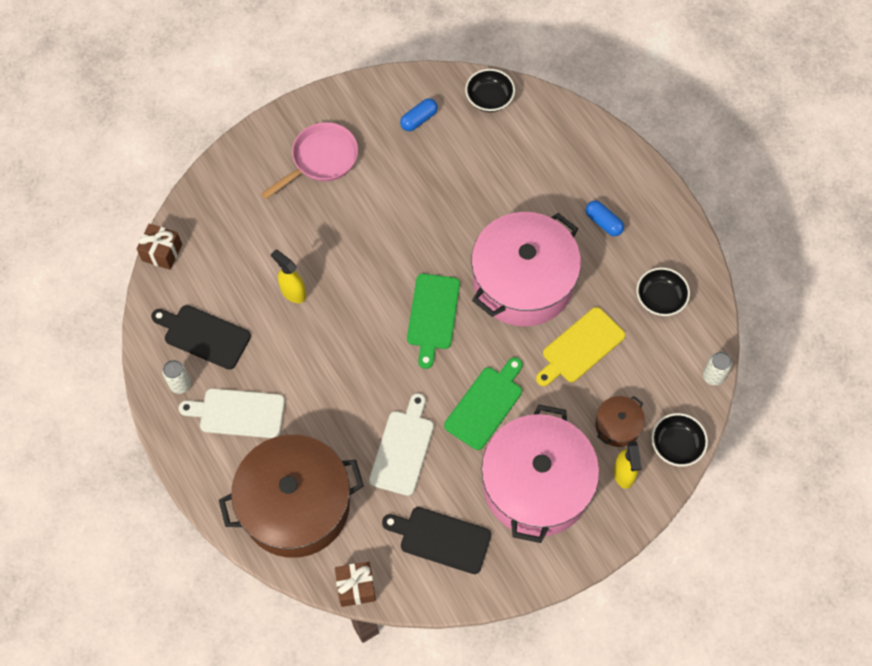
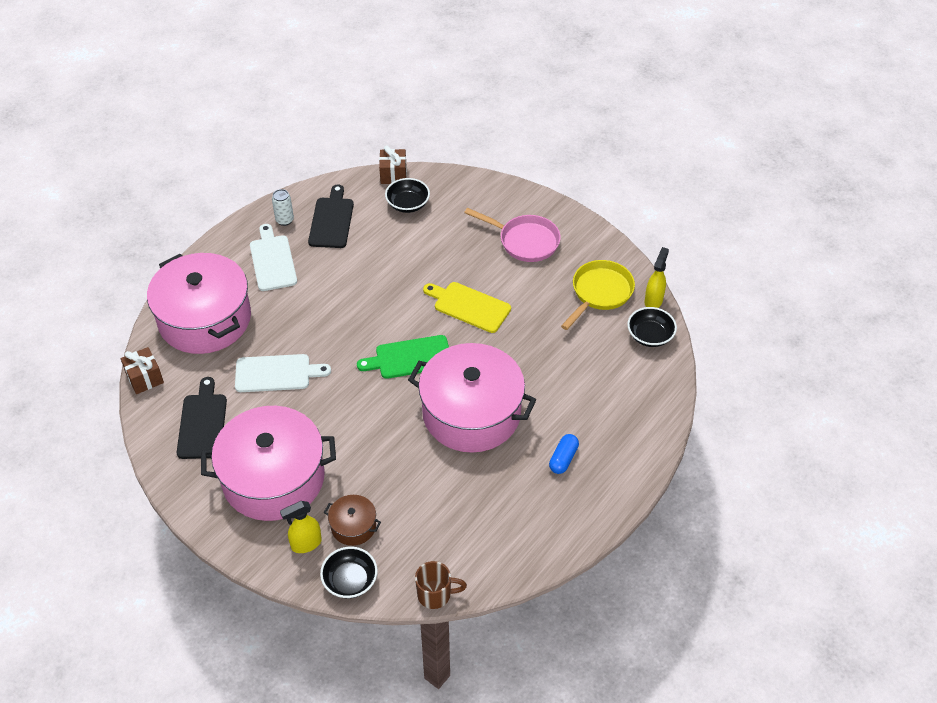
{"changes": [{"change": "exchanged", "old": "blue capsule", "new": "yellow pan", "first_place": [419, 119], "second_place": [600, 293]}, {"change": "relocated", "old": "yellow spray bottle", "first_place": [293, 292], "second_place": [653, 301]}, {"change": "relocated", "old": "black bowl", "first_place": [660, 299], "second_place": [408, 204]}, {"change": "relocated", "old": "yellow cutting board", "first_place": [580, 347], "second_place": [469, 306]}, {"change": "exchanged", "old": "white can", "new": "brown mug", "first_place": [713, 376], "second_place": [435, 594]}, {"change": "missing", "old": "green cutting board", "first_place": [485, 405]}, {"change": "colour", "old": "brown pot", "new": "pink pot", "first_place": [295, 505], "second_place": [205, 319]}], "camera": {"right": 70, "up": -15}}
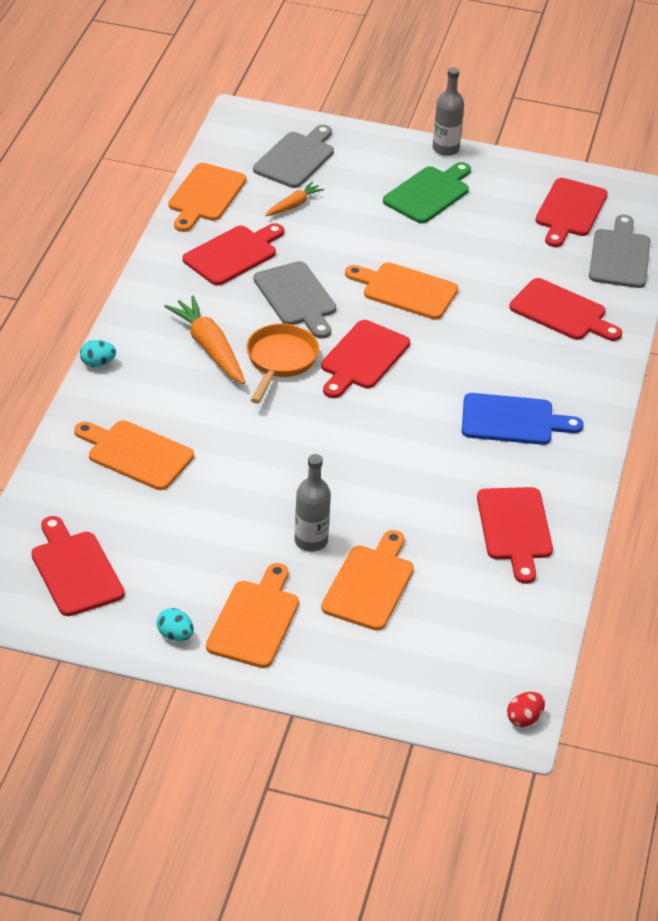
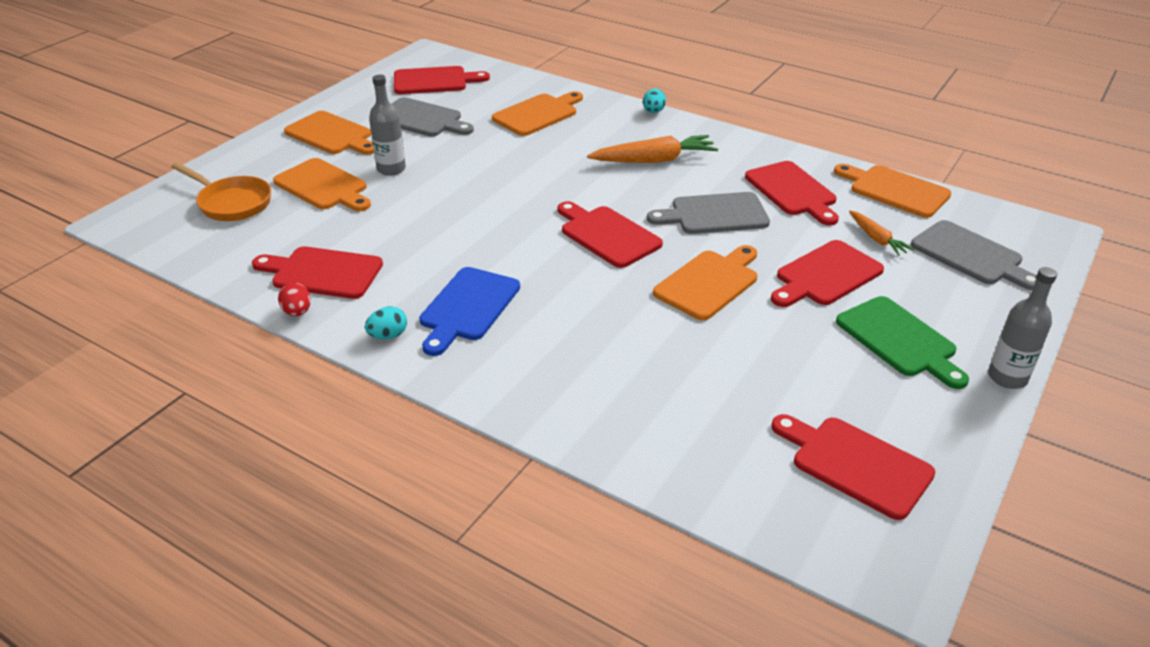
{"changes": [{"change": "relocated", "old": "grey cutting board", "first_place": [619, 256], "second_place": [422, 119]}, {"change": "relocated", "old": "red cutting board", "first_place": [562, 312], "second_place": [826, 275]}, {"change": "relocated", "old": "orange pan", "first_place": [280, 361], "second_place": [232, 203]}, {"change": "relocated", "old": "turquoise egg", "first_place": [175, 635], "second_place": [388, 335]}, {"change": "relocated", "old": "red egg", "first_place": [524, 719], "second_place": [297, 312]}], "camera": {"right": 110, "up": -5}}
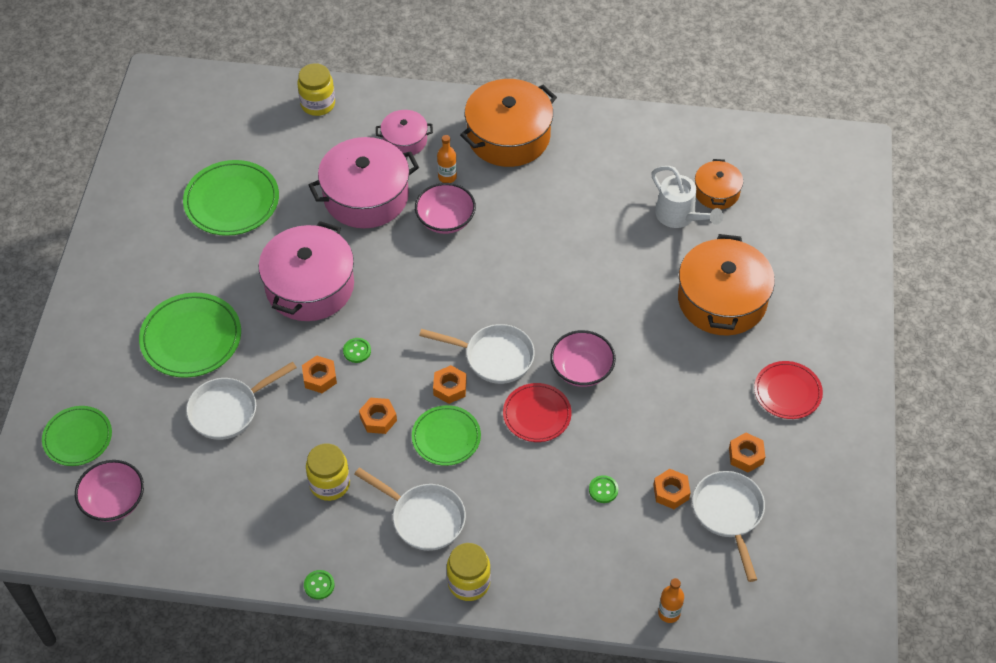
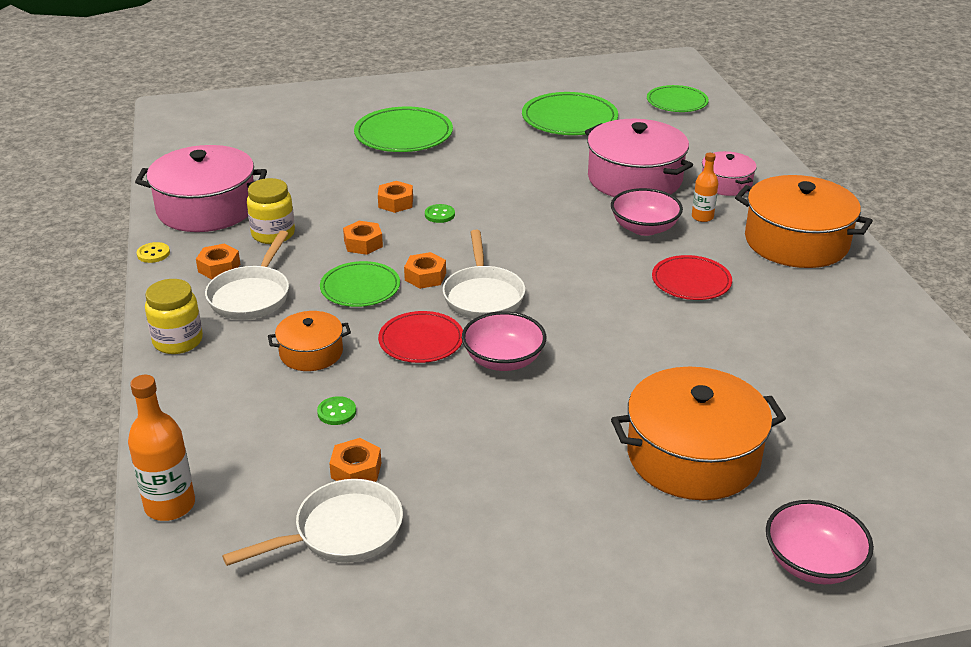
{"changes": [{"change": "missing", "old": "yellow jar", "first_place": [318, 104]}, {"change": "relocated", "old": "orange pot", "first_place": [716, 192], "second_place": [311, 353]}, {"change": "missing", "old": "white watering can", "first_place": [680, 217]}, {"change": "relocated", "old": "pink pot", "first_place": [309, 286], "second_place": [206, 208]}, {"change": "missing", "old": "white pan", "first_place": [229, 410]}, {"change": "relocated", "old": "red plate", "first_place": [787, 392], "second_place": [691, 281]}, {"change": "relocated", "old": "green plate", "first_place": [77, 438], "second_place": [677, 102]}, {"change": "relocated", "old": "orange nut", "first_place": [746, 455], "second_place": [219, 268]}, {"change": "relocated", "old": "pink bowl", "first_place": [114, 501], "second_place": [812, 563]}, {"change": "colour", "old": "green button", "new": "yellow button", "first_place": [319, 585], "second_place": [153, 254]}, {"change": "size", "old": "orange bottle", "first_place": [669, 613], "second_place": [170, 505], "factor": 1.63}], "camera": {"right": 70, "up": -20}}
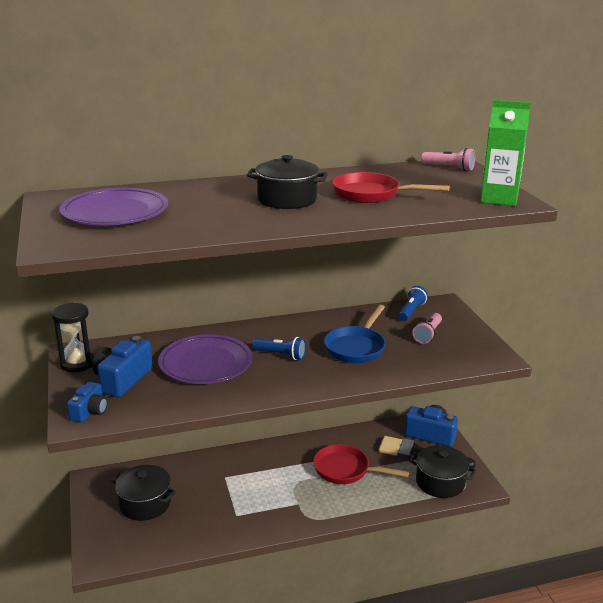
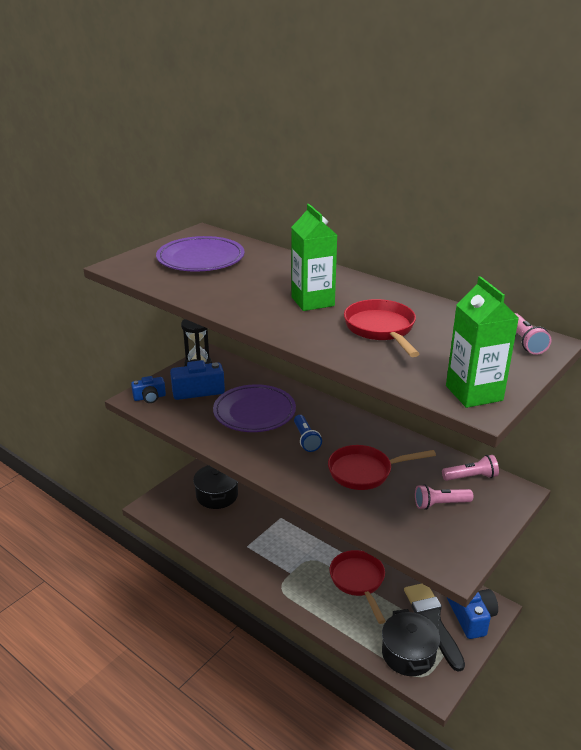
{"changes": [{"change": "exchanged", "old": "black pot", "new": "green carton", "first_place": [287, 200], "second_place": [312, 301]}, {"change": "colour", "old": "blue flashlight", "new": "pink flashlight", "first_place": [411, 311], "second_place": [471, 477]}, {"change": "colour", "old": "blue pan", "new": "red pan", "first_place": [356, 347], "second_place": [365, 472]}], "camera": {"right": 55, "up": 5}}
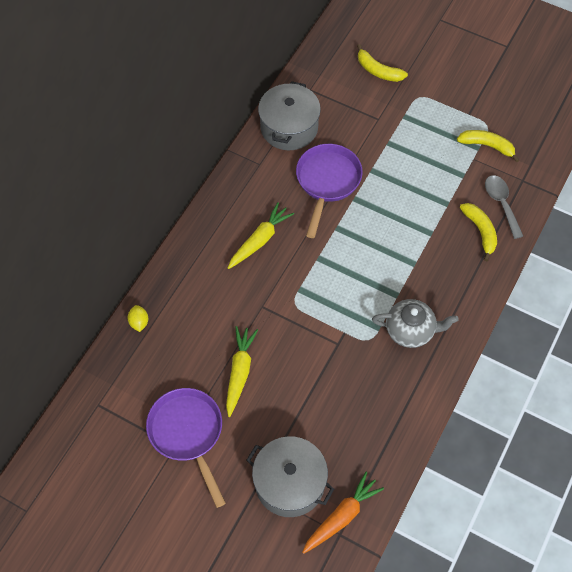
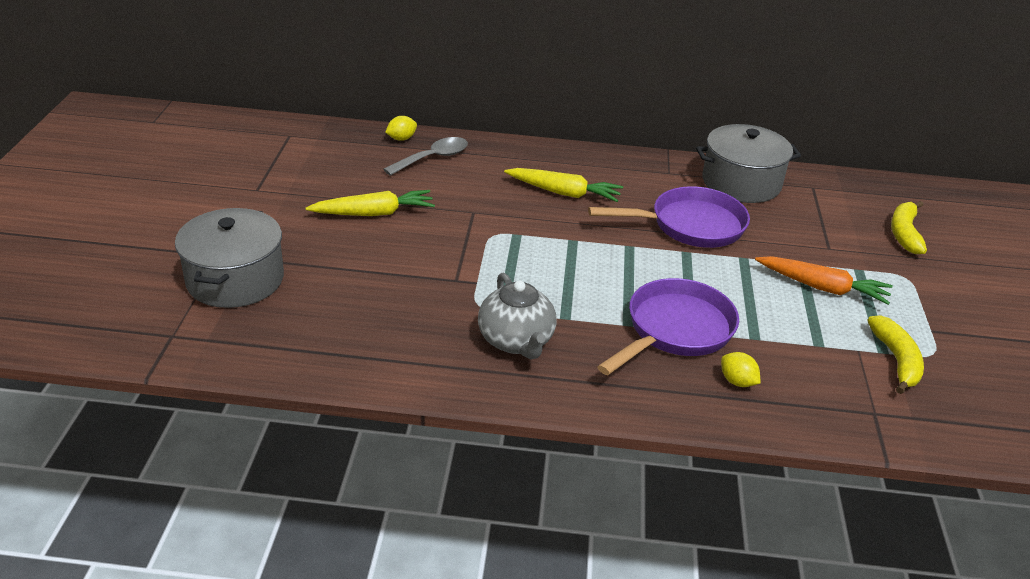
{"changes": [{"change": "relocated", "old": "grey spoon", "first_place": [501, 203], "second_place": [433, 158]}, {"change": "exchanged", "old": "yellow banana", "new": "yellow lemon", "first_place": [480, 231], "second_place": [737, 381]}, {"change": "relocated", "old": "purple pan", "first_place": [188, 434], "second_place": [675, 330]}, {"change": "relocated", "old": "orange carrot", "first_place": [342, 516], "second_place": [822, 288]}], "camera": {"right": 65, "up": -25}}
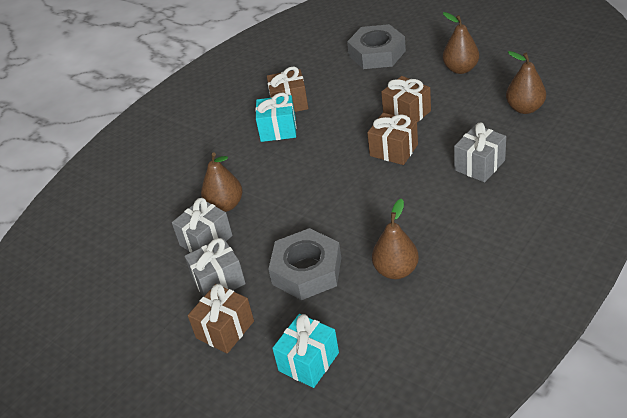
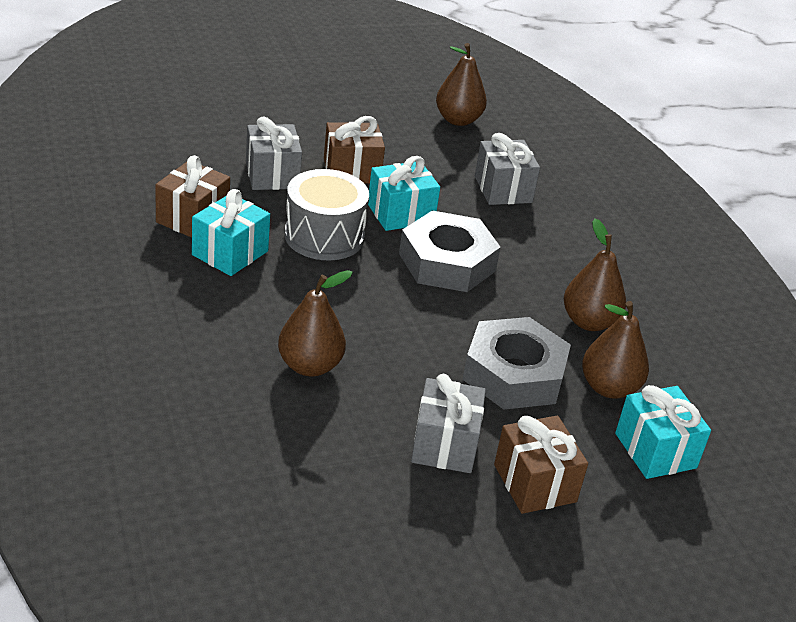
{"changes": [{"change": "relocated", "old": "brown pear", "first_place": [460, 69], "second_place": [609, 388]}, {"change": "relocated", "old": "grey nut", "first_place": [377, 53], "second_place": [447, 262]}, {"change": "colour", "old": "brown gift", "new": "turquoise gift", "first_place": [394, 150], "second_place": [400, 213]}, {"change": "relocated", "old": "grey gift", "first_place": [206, 240], "second_place": [272, 175]}, {"change": "appeared", "new": "grey drum", "second_place": [324, 236]}], "camera": {"right": -65, "up": -5}}
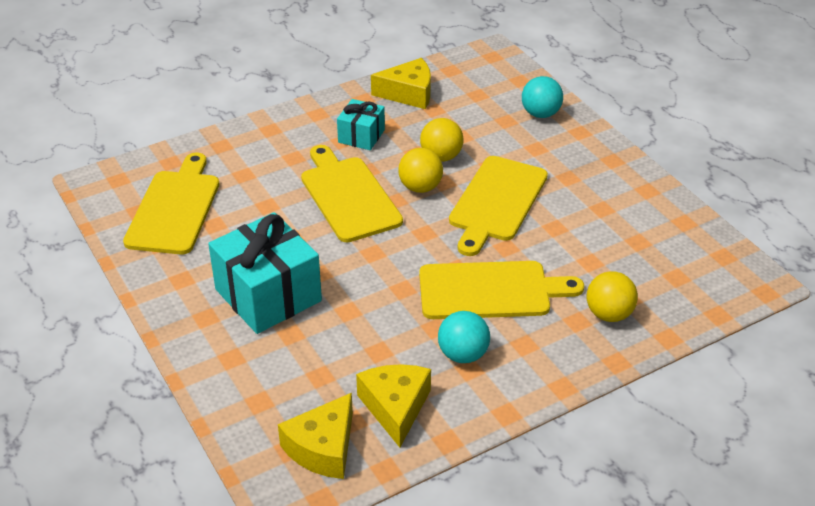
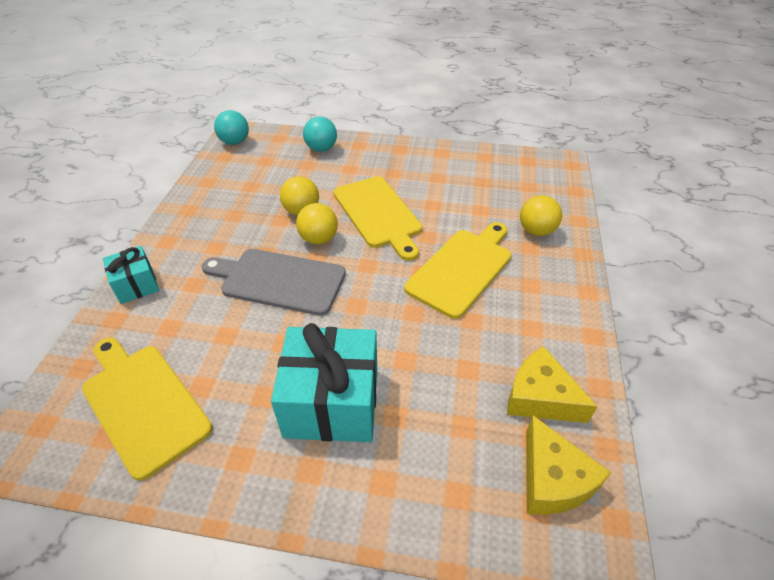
{"changes": [{"change": "missing", "old": "yellow cheese", "first_place": [408, 93]}, {"change": "relocated", "old": "turquoise gift", "first_place": [361, 136], "second_place": [136, 285]}, {"change": "colour", "old": "yellow cutting board", "new": "grey cutting board", "first_place": [348, 196], "second_place": [279, 280]}, {"change": "relocated", "old": "turquoise ball", "first_place": [463, 354], "second_place": [235, 142]}], "camera": {"right": -50, "up": 5}}
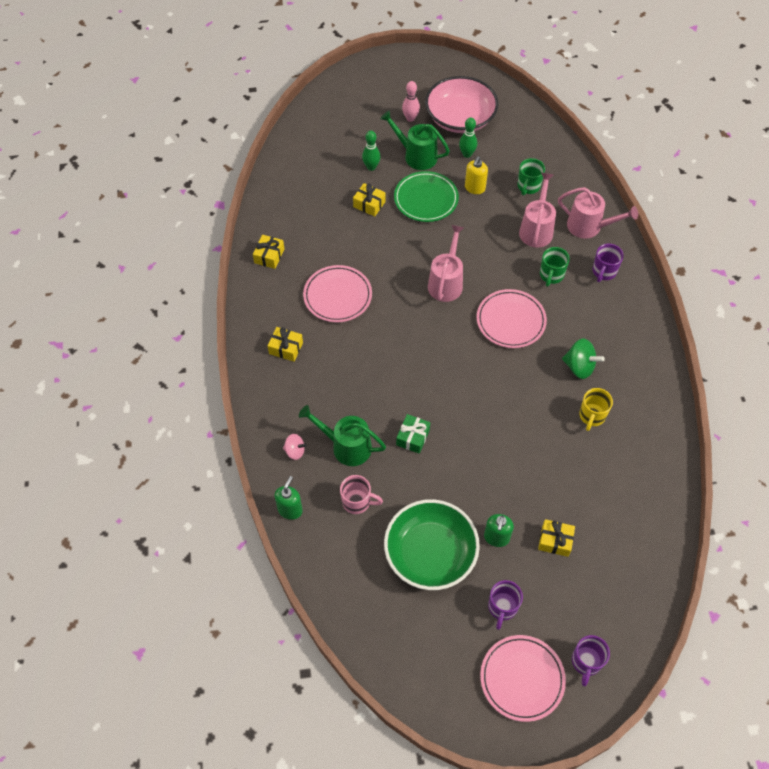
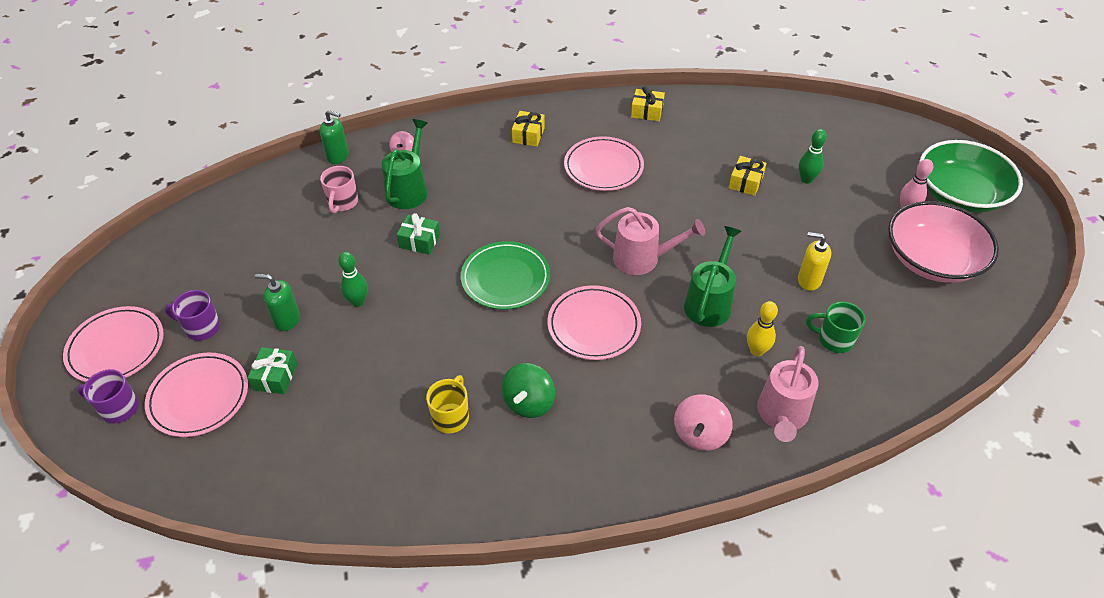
{"changes": [{"change": "relocated", "old": "green watering can", "first_place": [416, 156], "second_place": [709, 302]}, {"change": "relocated", "old": "green bowling pin", "first_place": [467, 154], "second_place": [358, 302]}, {"change": "relocated", "old": "green plate", "first_place": [426, 199], "second_place": [505, 278]}, {"change": "exchanged", "old": "pink watering can", "new": "yellow bowling pin", "first_place": [536, 229], "second_place": [756, 351]}, {"change": "exchanged", "old": "purple mug", "new": "pink spinning top", "first_place": [604, 272], "second_place": [700, 434]}, {"change": "missing", "old": "green mug", "first_place": [551, 275]}, {"change": "spun", "old": "yellow mug", "first_place": [592, 416], "second_place": [451, 417], "degrees": 90}, {"change": "relocated", "old": "green bowl", "first_place": [430, 553], "second_place": [959, 194]}, {"change": "colour", "old": "yellow gift", "new": "green gift", "first_place": [555, 541], "second_place": [275, 377]}, {"change": "appeared", "new": "pink plate", "second_place": [199, 397]}], "camera": {"right": 85, "up": -10}}
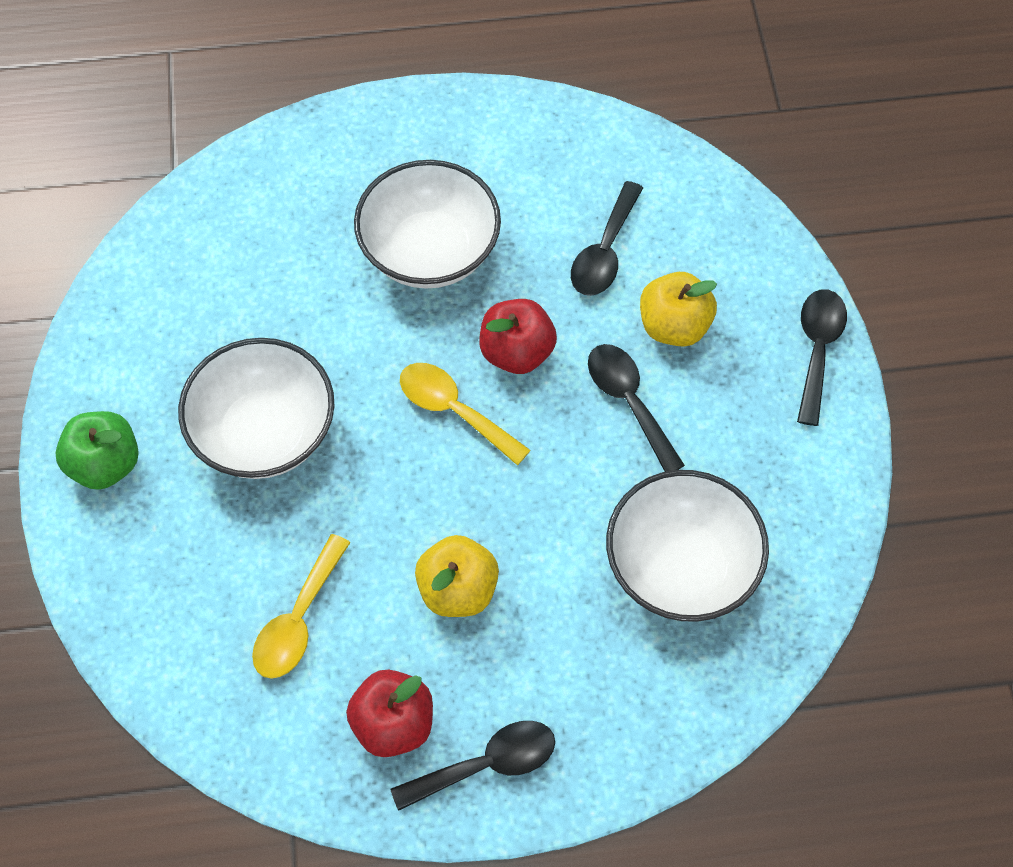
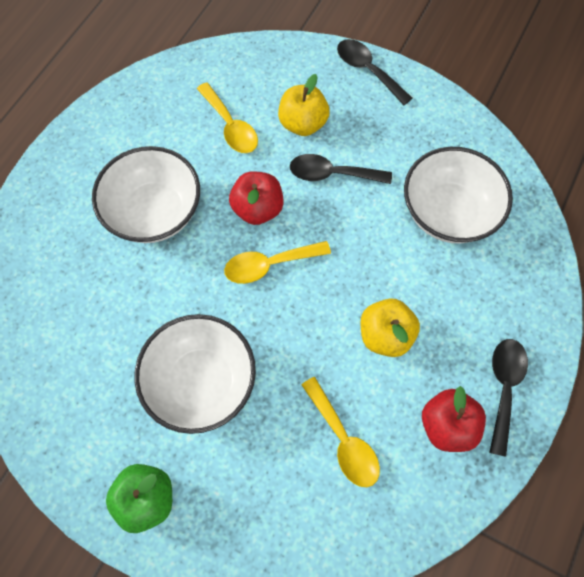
{"changes": [{"change": "colour", "old": "black spoon", "new": "yellow spoon", "first_place": [604, 251], "second_place": [230, 126]}], "camera": {"right": -55, "up": 5}}
